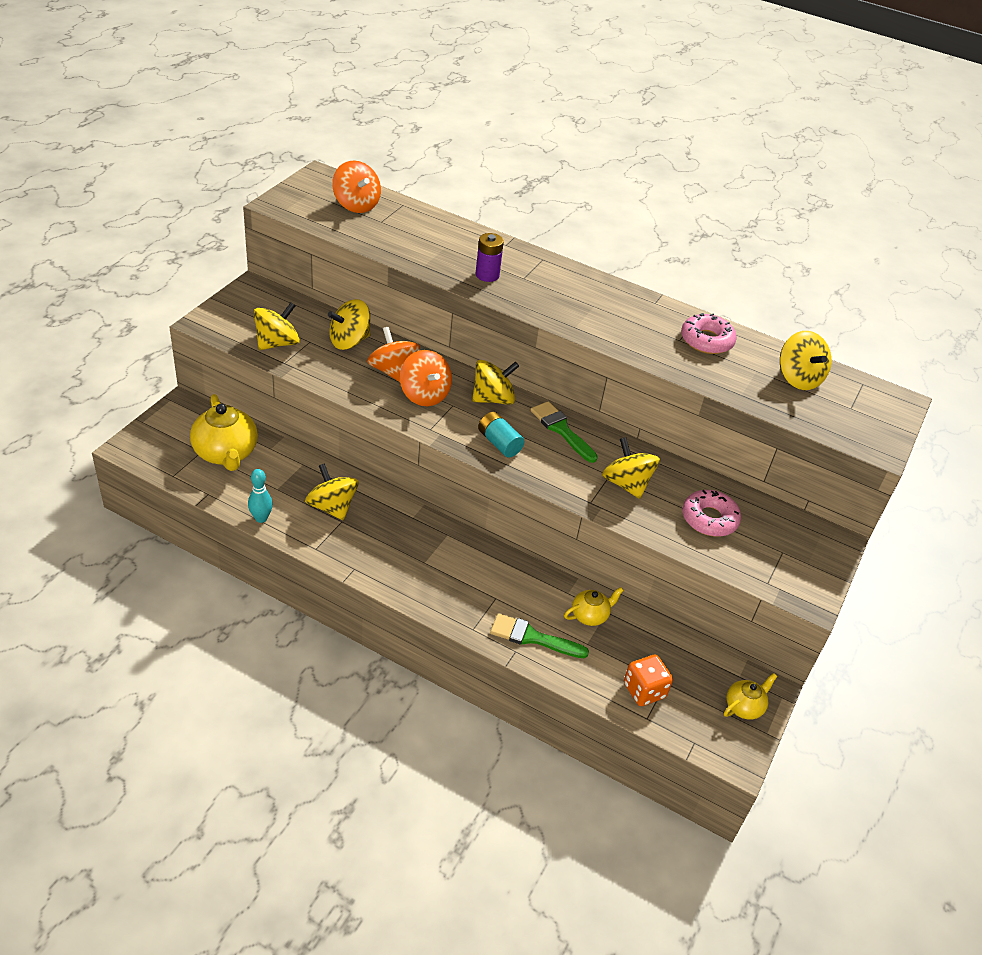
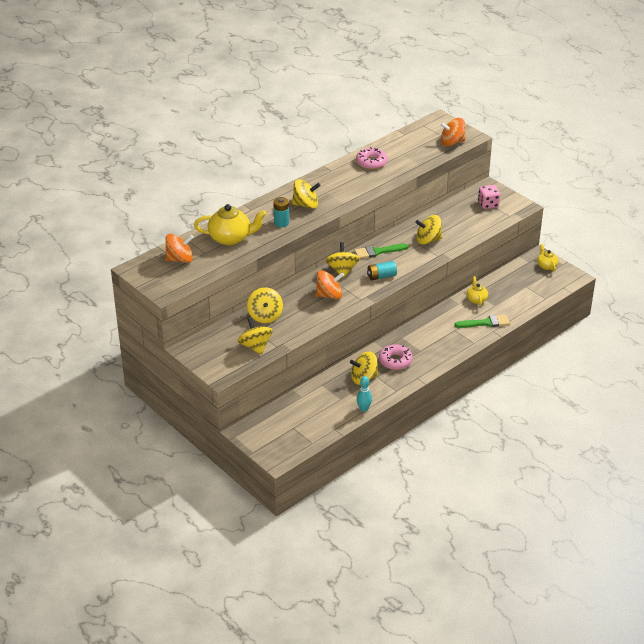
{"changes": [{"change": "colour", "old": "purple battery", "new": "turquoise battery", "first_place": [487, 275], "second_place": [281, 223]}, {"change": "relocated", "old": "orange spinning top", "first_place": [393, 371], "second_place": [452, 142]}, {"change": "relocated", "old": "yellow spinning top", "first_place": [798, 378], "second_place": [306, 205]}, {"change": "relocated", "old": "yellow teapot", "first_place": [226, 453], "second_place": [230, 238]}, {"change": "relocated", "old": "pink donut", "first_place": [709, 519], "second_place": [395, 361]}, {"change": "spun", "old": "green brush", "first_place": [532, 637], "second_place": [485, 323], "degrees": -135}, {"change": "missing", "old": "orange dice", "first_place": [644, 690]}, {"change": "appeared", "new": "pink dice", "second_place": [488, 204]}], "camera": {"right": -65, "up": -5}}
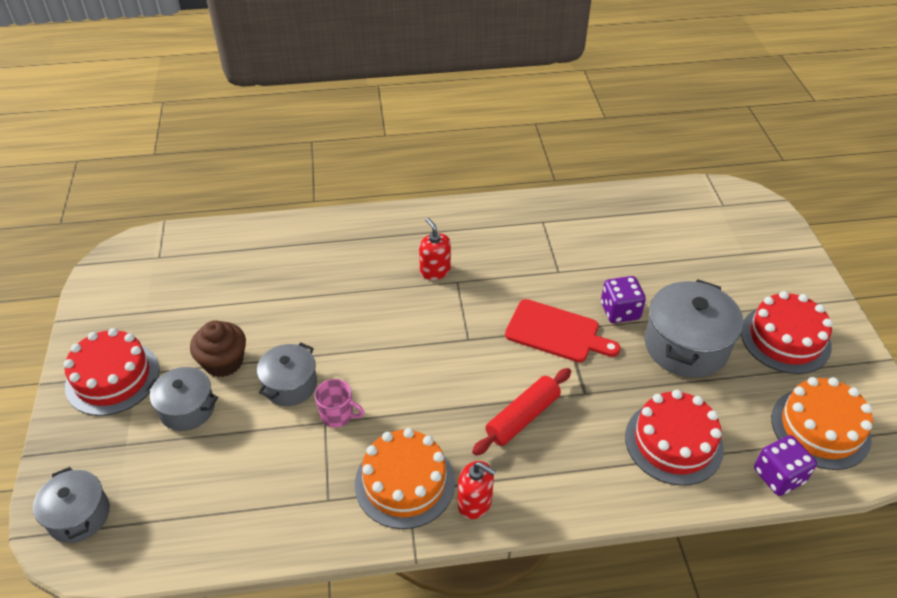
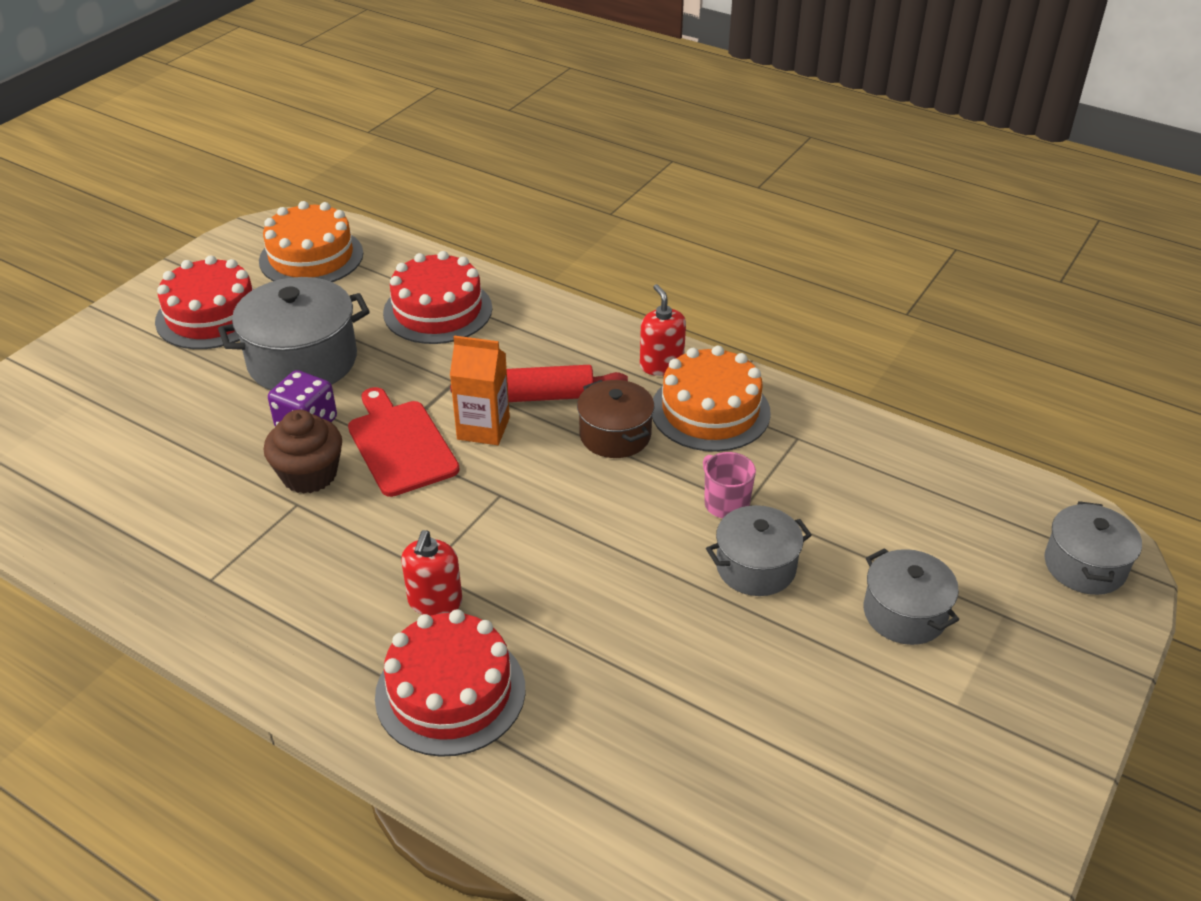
{"changes": [{"change": "relocated", "old": "brown cupcake", "first_place": [223, 362], "second_place": [309, 475]}, {"change": "relocated", "old": "red cake", "first_place": [112, 378], "second_place": [450, 692]}, {"change": "missing", "old": "purple dice", "first_place": [778, 476]}, {"change": "appeared", "new": "orange carton", "second_place": [483, 428]}, {"change": "appeared", "new": "brown pot", "second_place": [615, 435]}], "camera": {"right": -140, "up": -5}}
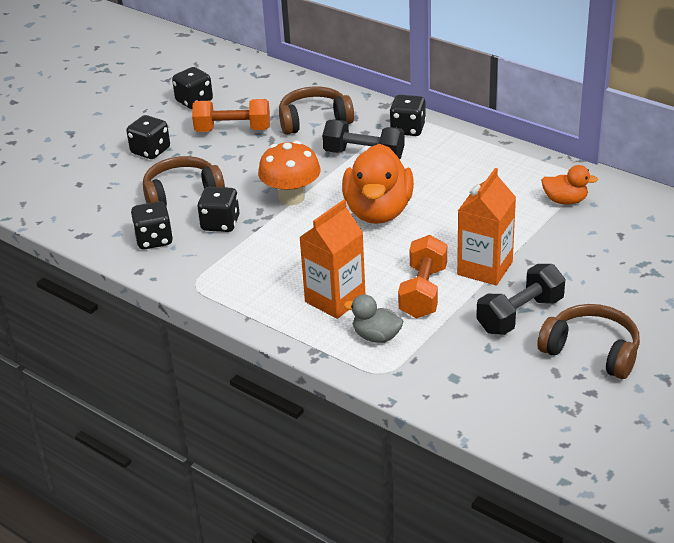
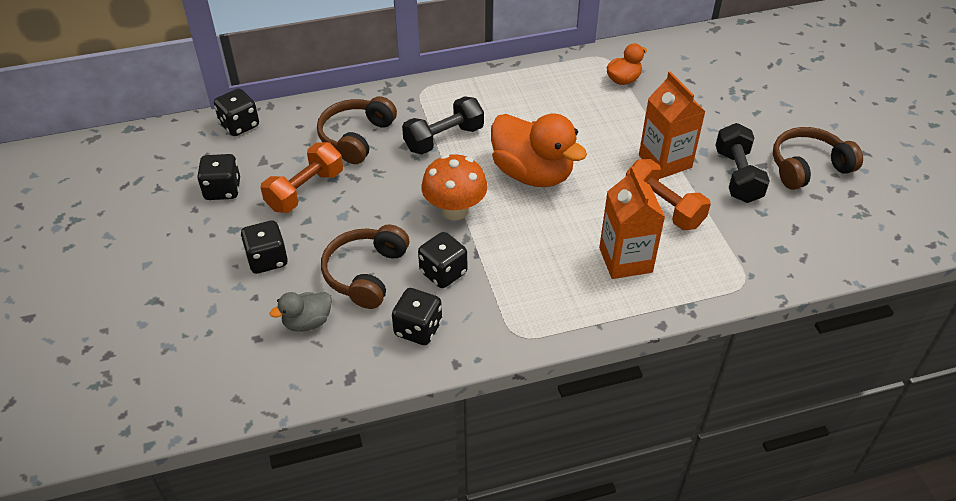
{"changes": [{"change": "relocated", "old": "black dice", "first_place": [408, 129], "second_place": [239, 125]}, {"change": "relocated", "old": "grey duck", "first_place": [376, 336], "second_place": [307, 322]}], "camera": {"right": -55, "up": 10}}
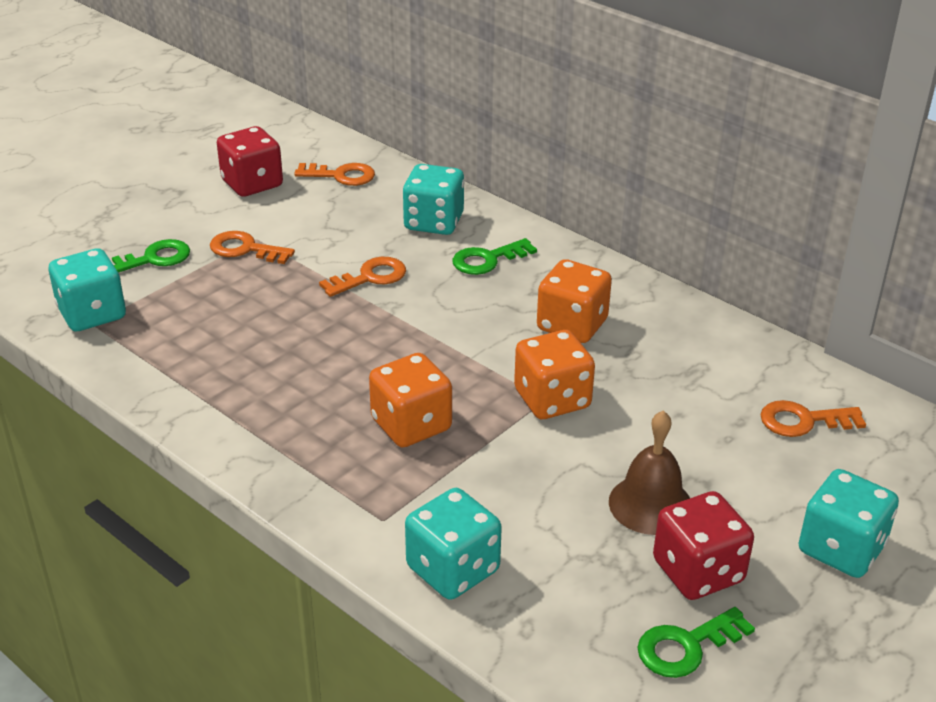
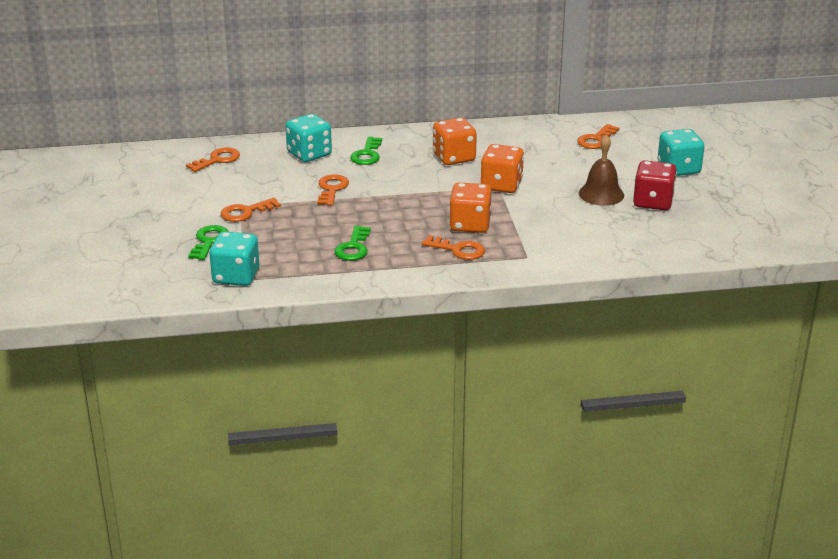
{"changes": [{"change": "missing", "old": "red dice", "first_place": [252, 184]}, {"change": "missing", "old": "turquoise dice", "first_place": [453, 569]}, {"change": "relocated", "old": "green key", "first_place": [686, 646], "second_place": [353, 247]}, {"change": "appeared", "new": "orange key", "second_place": [458, 250]}], "camera": {"right": -50, "up": -5}}
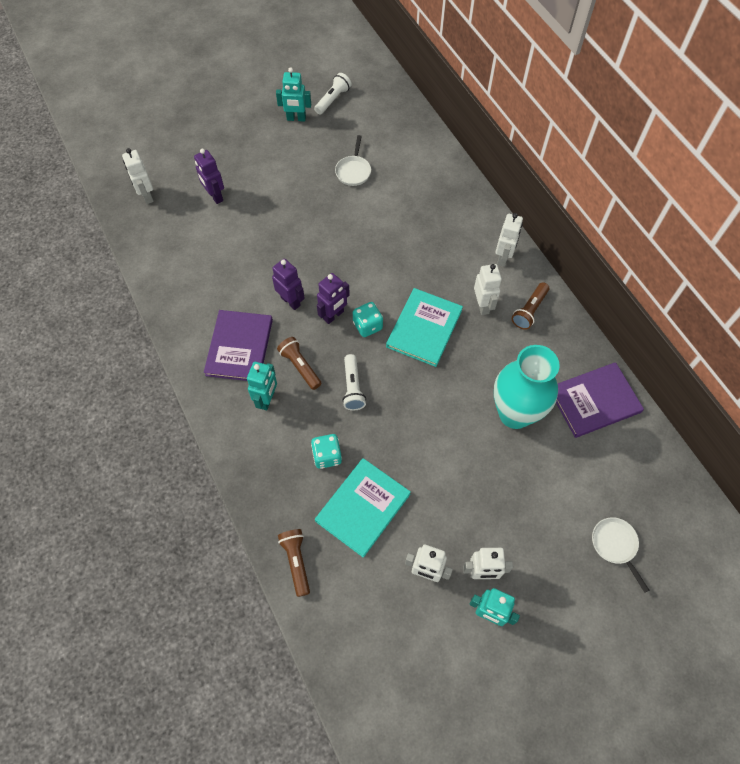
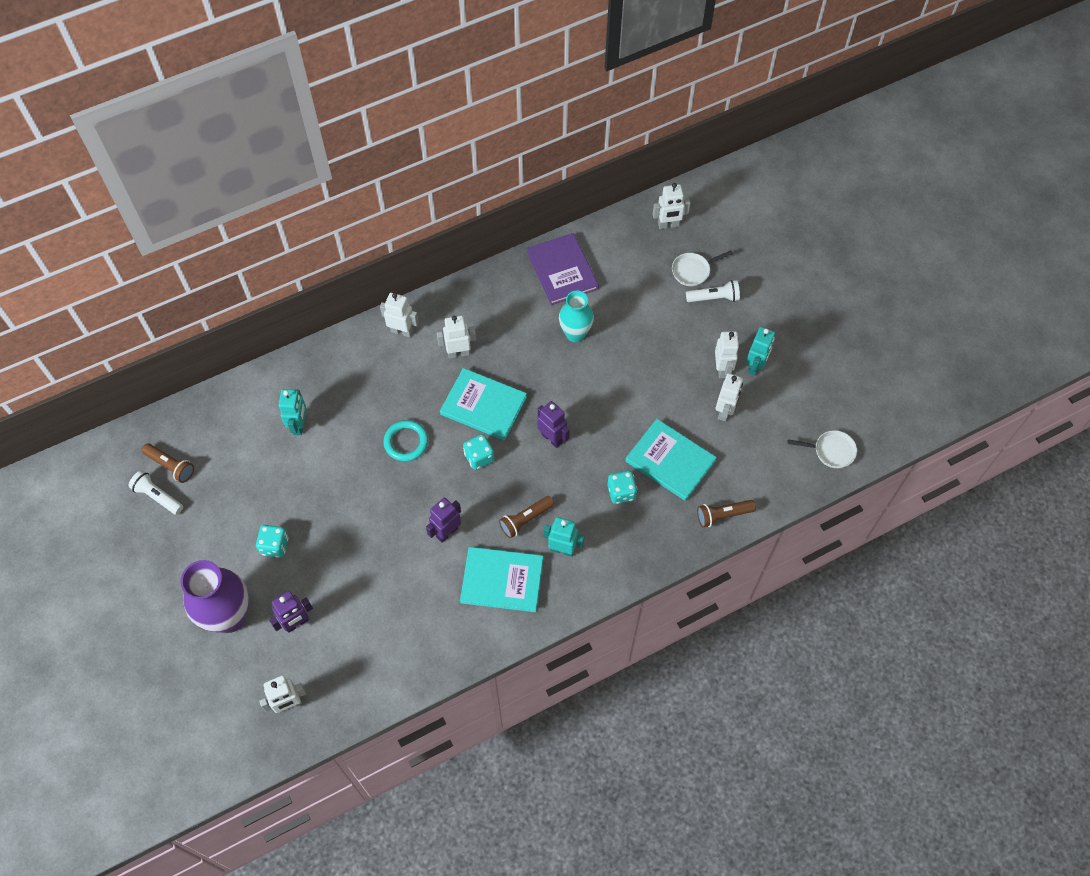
{"changes": [{"change": "relocated", "old": "turquoise robot", "first_place": [296, 118], "second_place": [299, 425]}, {"change": "relocated", "old": "white pan", "first_place": [353, 171], "second_place": [831, 451]}, {"change": "relocated", "old": "purple robot", "first_place": [333, 315], "second_place": [552, 438]}, {"change": "relocated", "old": "brown flashlight", "first_place": [529, 310], "second_place": [170, 466]}, {"change": "colour", "old": "purple book", "new": "turquoise book", "first_place": [239, 347], "second_place": [502, 580]}, {"change": "size", "old": "turquoise vase", "first_place": [515, 413], "second_place": [575, 334], "factor": 0.63}, {"change": "relocated", "old": "white flashlight", "first_place": [353, 387], "second_place": [714, 298]}, {"change": "appeared", "new": "white robot", "second_place": [668, 225]}, {"change": "appeared", "new": "turquoise ring", "second_place": [406, 442]}, {"change": "appeared", "new": "turquoise dice", "second_place": [274, 546]}, {"change": "appeared", "new": "purple vase", "second_place": [229, 616]}], "camera": {"right": -90, "up": 0}}
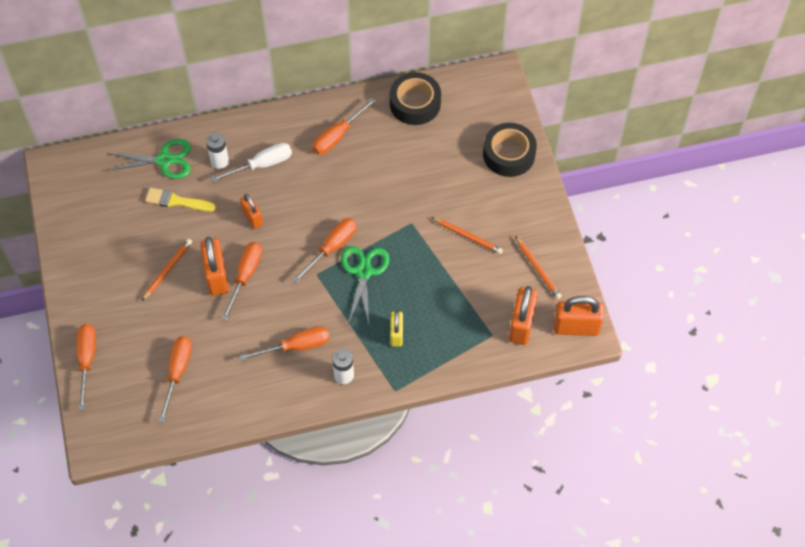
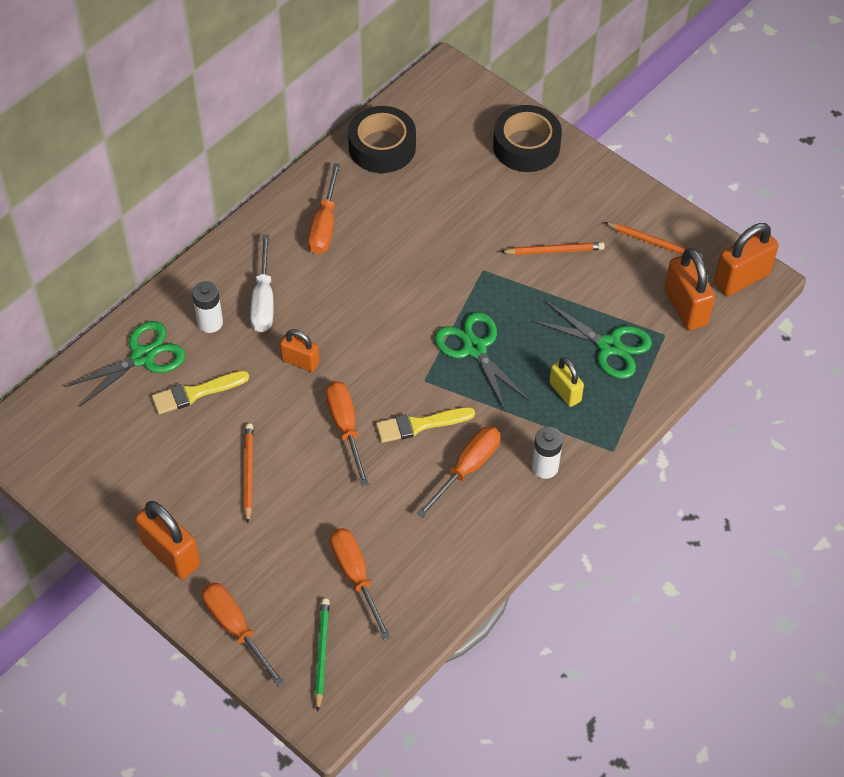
{"changes": [{"change": "spun", "old": "white screwdriver", "first_place": [262, 165], "second_place": [263, 300], "degrees": 150}, {"change": "missing", "old": "orange screwdriver", "first_place": [332, 248]}, {"change": "relocated", "old": "orange padlock", "first_place": [216, 276], "second_place": [171, 554]}, {"change": "appeared", "new": "green scissors", "second_place": [609, 346]}, {"change": "appeared", "new": "yellow brush", "second_place": [420, 425]}, {"change": "appeared", "new": "green pencil", "second_place": [321, 653]}], "camera": {"right": -35, "up": -5}}
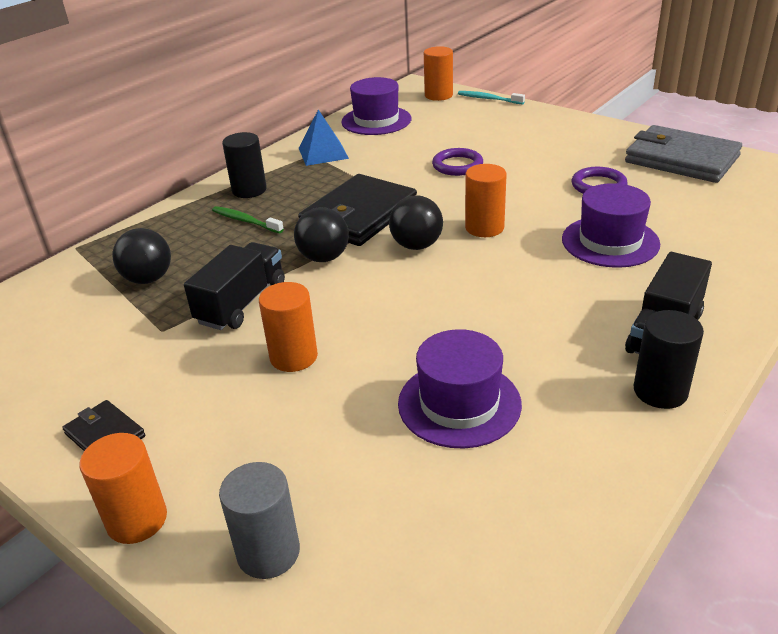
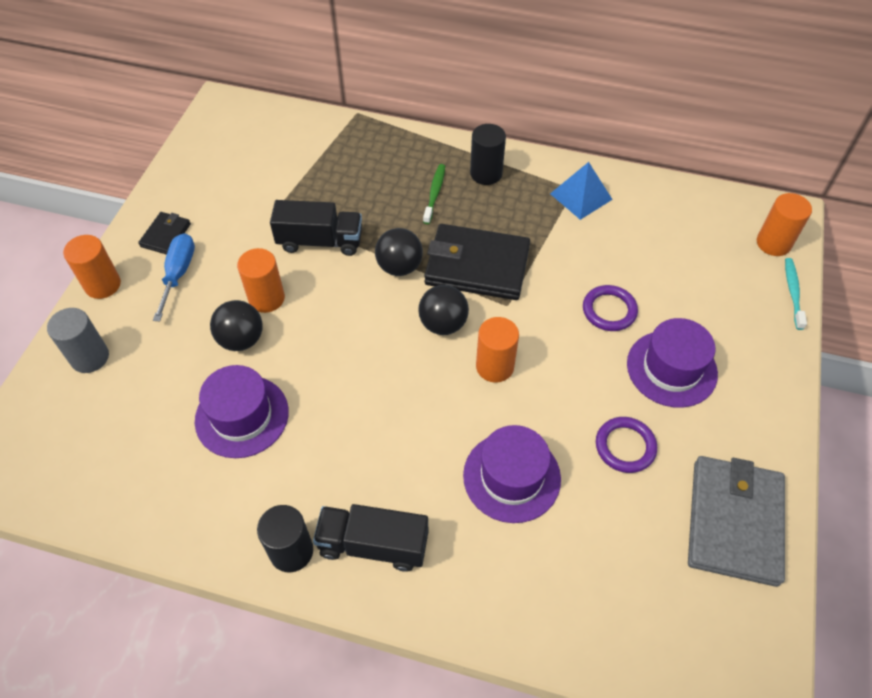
{"changes": [{"change": "relocated", "old": "purple hat", "first_place": [376, 120], "second_place": [671, 368]}, {"change": "relocated", "old": "black ball", "first_place": [148, 279], "second_place": [241, 339]}, {"change": "appeared", "new": "blue screwdriver", "second_place": [178, 274]}], "camera": {"right": 65, "up": 20}}
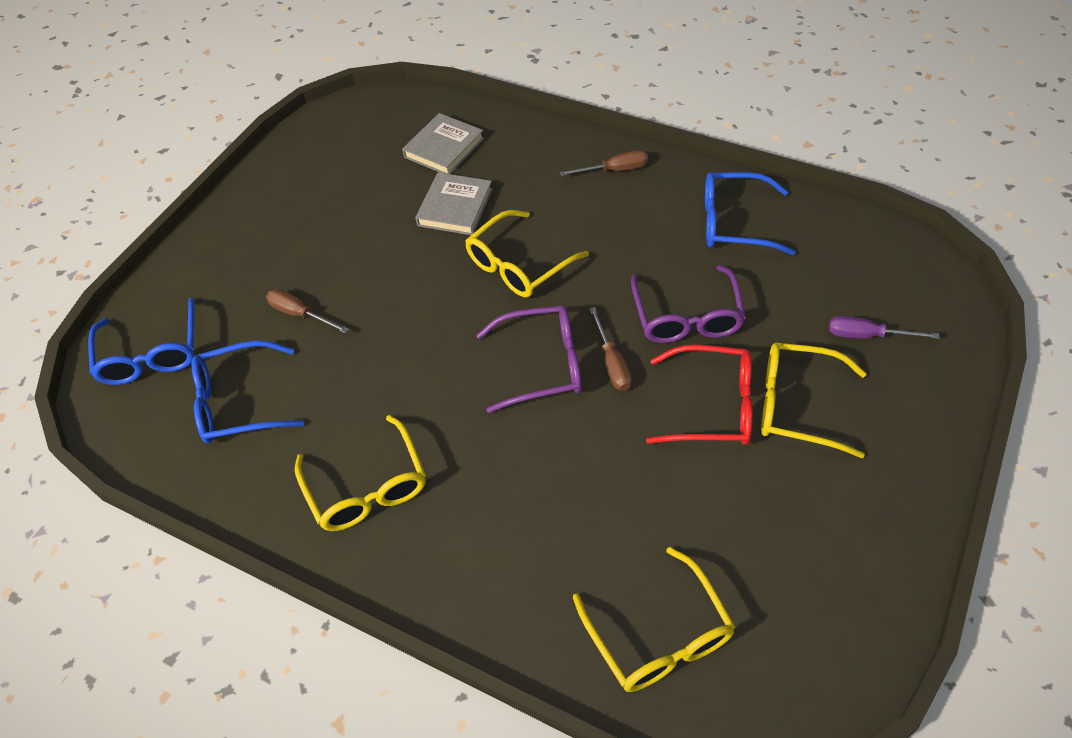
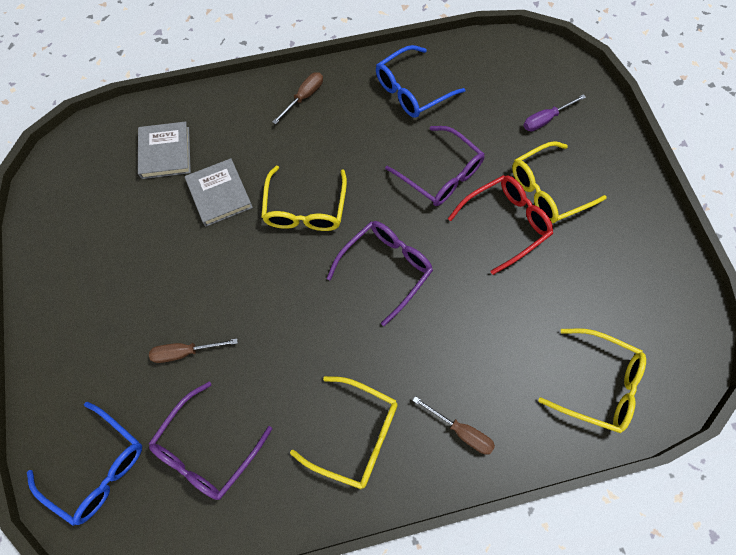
{"changes": [{"change": "relocated", "old": "brown screwdriver", "first_place": [612, 363], "second_place": [461, 431]}, {"change": "colour", "old": "blue glasses", "new": "purple glasses", "first_place": [239, 402], "second_place": [207, 449]}], "camera": {"right": -45, "up": 15}}
